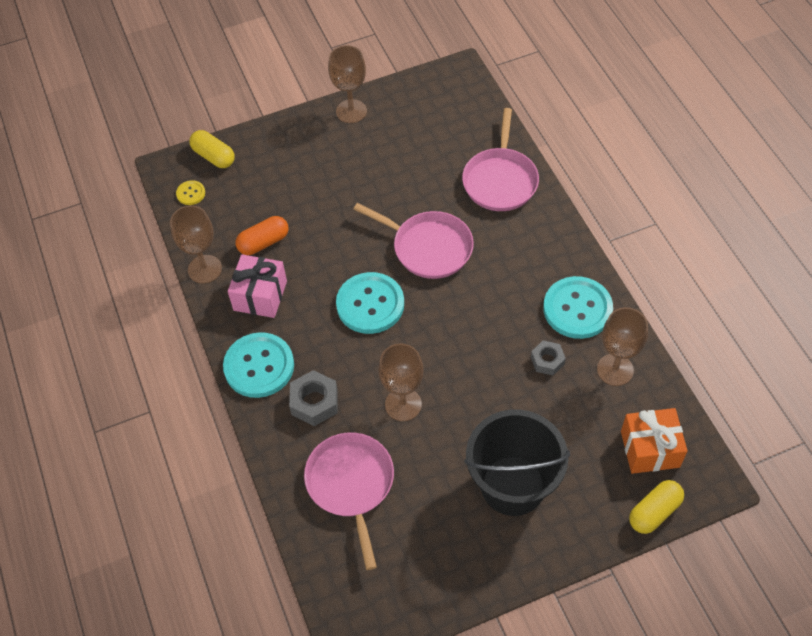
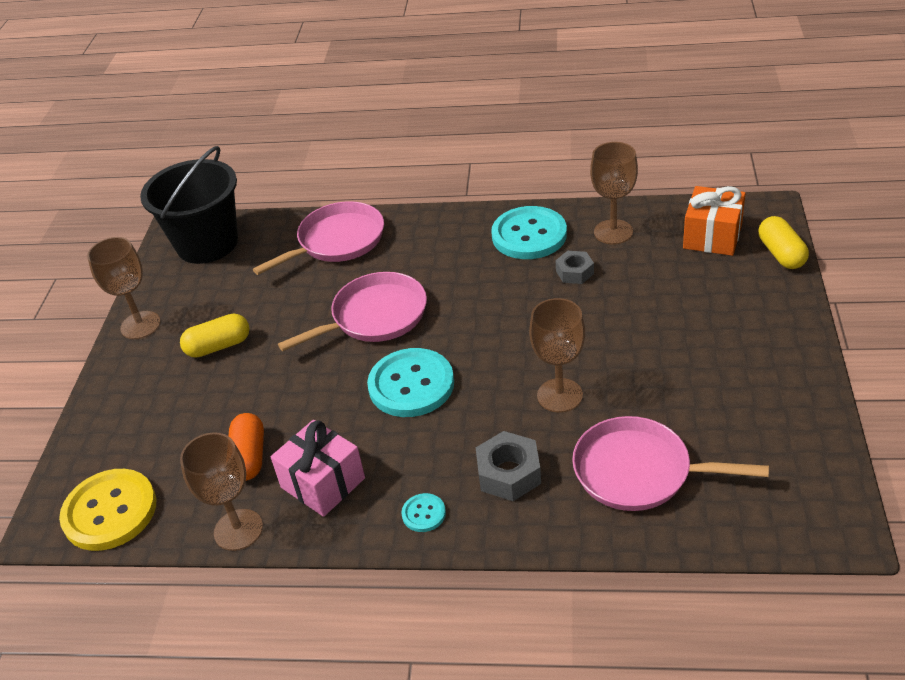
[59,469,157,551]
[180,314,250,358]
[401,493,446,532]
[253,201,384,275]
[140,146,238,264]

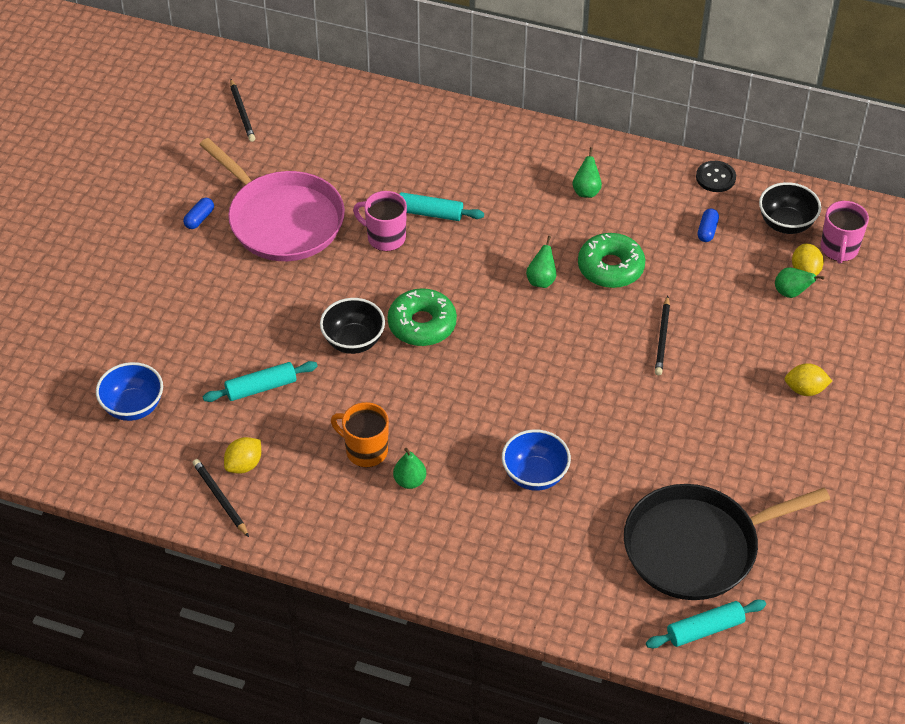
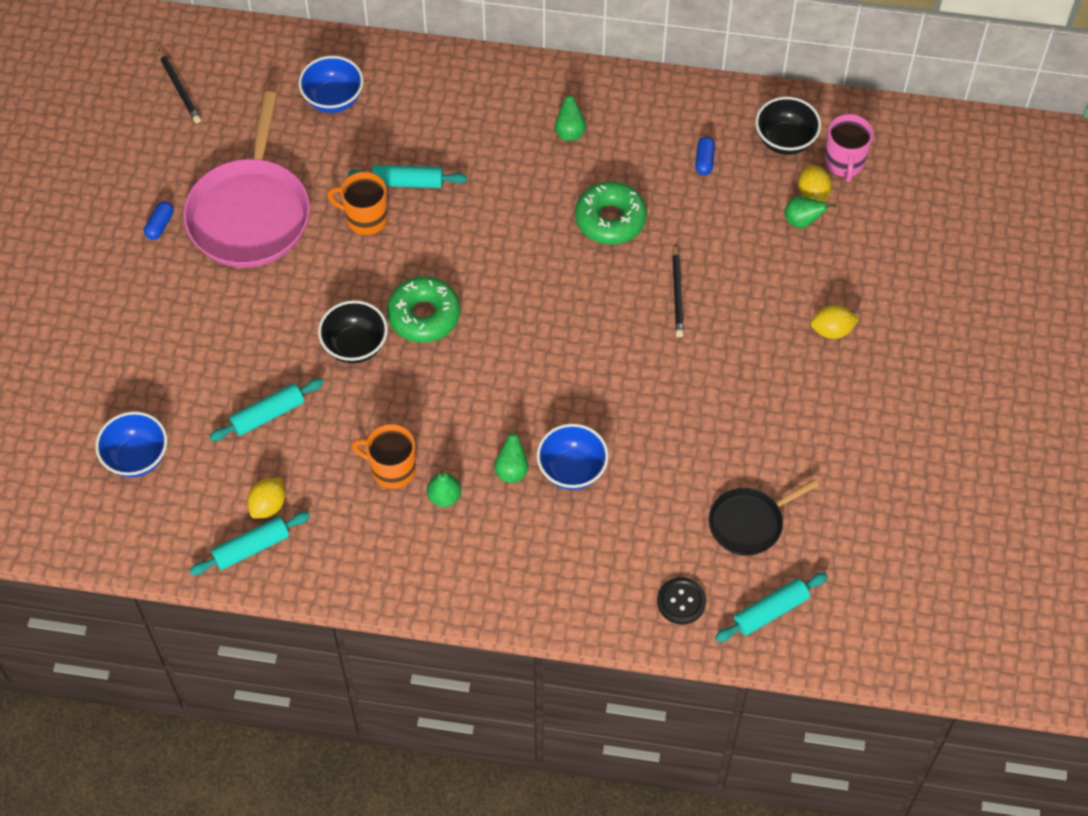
[189,512,310,575]
[183,91,310,268]
[327,172,388,235]
[494,423,529,483]
[709,479,818,556]
[657,577,706,624]
[299,56,363,113]

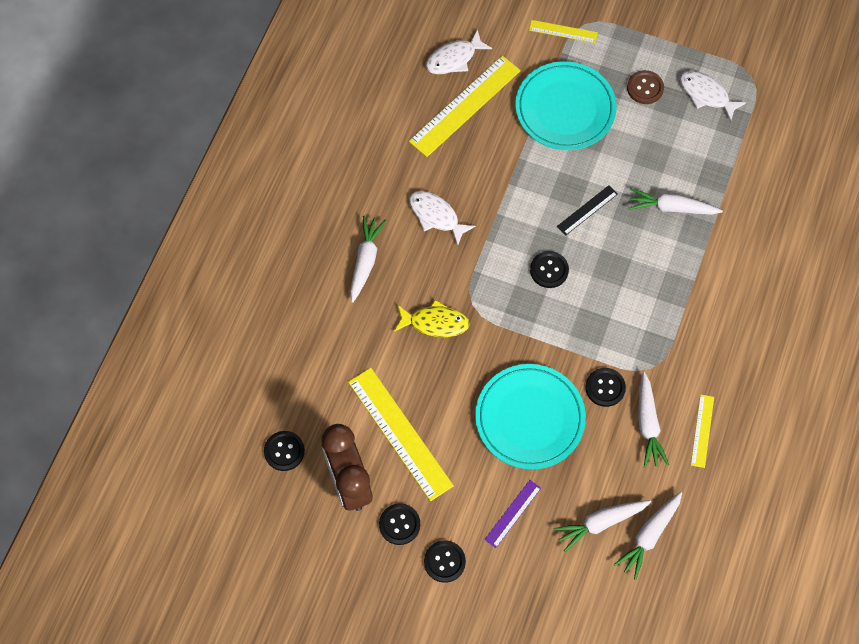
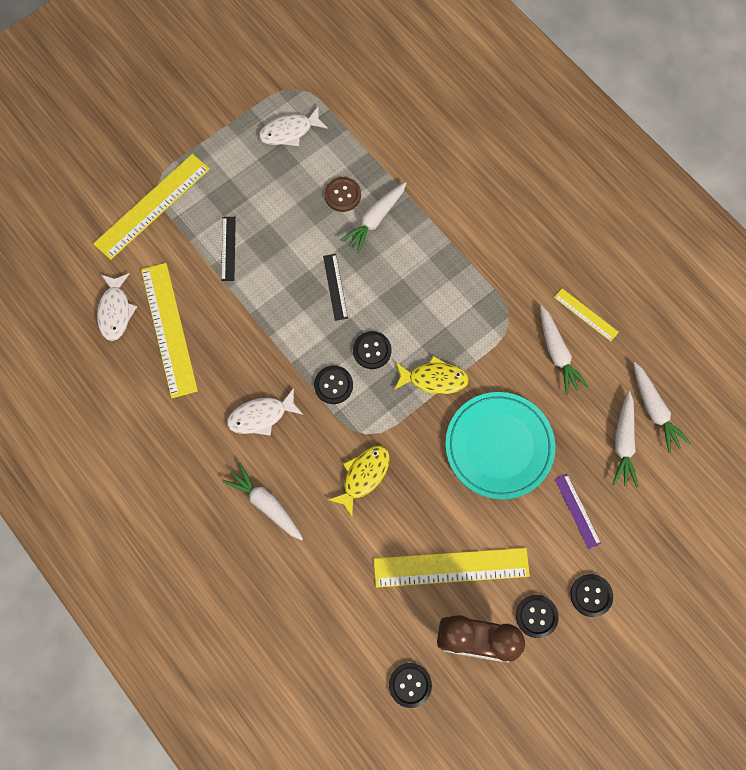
[221,217,236,281]
[93,154,210,260]
[314,366,353,404]
[324,177,361,212]
[540,305,589,395]
[394,356,469,394]

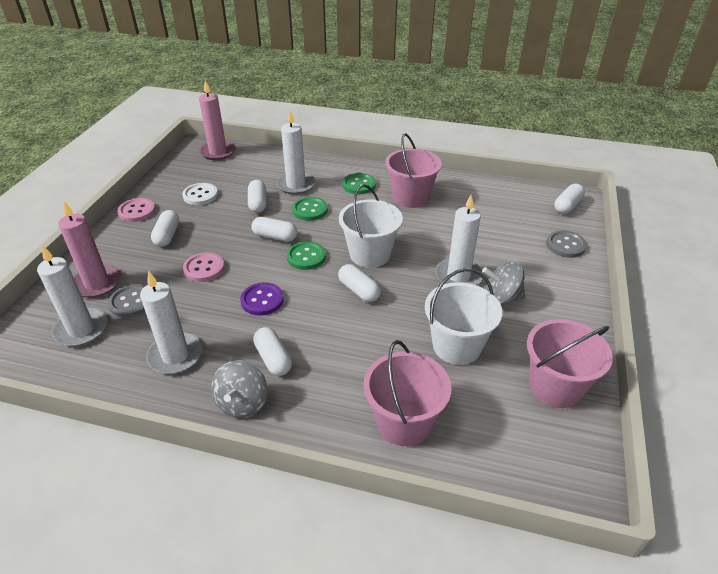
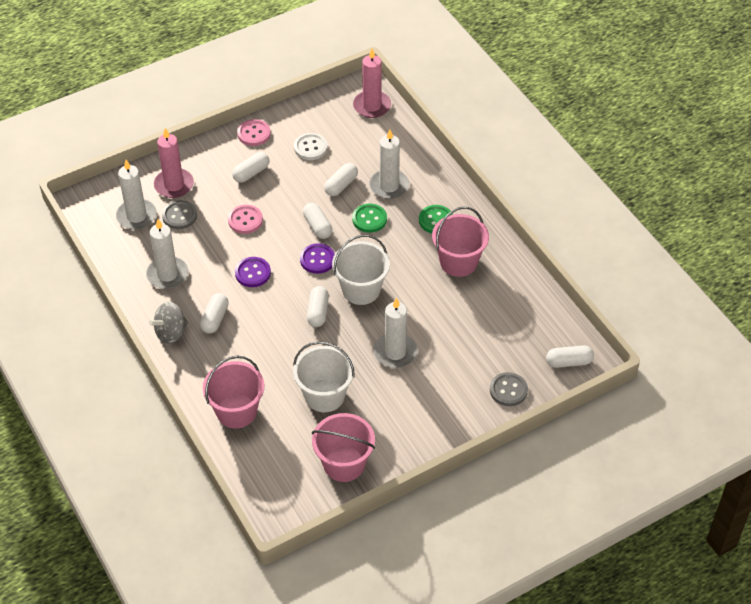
[300,243,335,274]
[482,262,525,305] (first image)

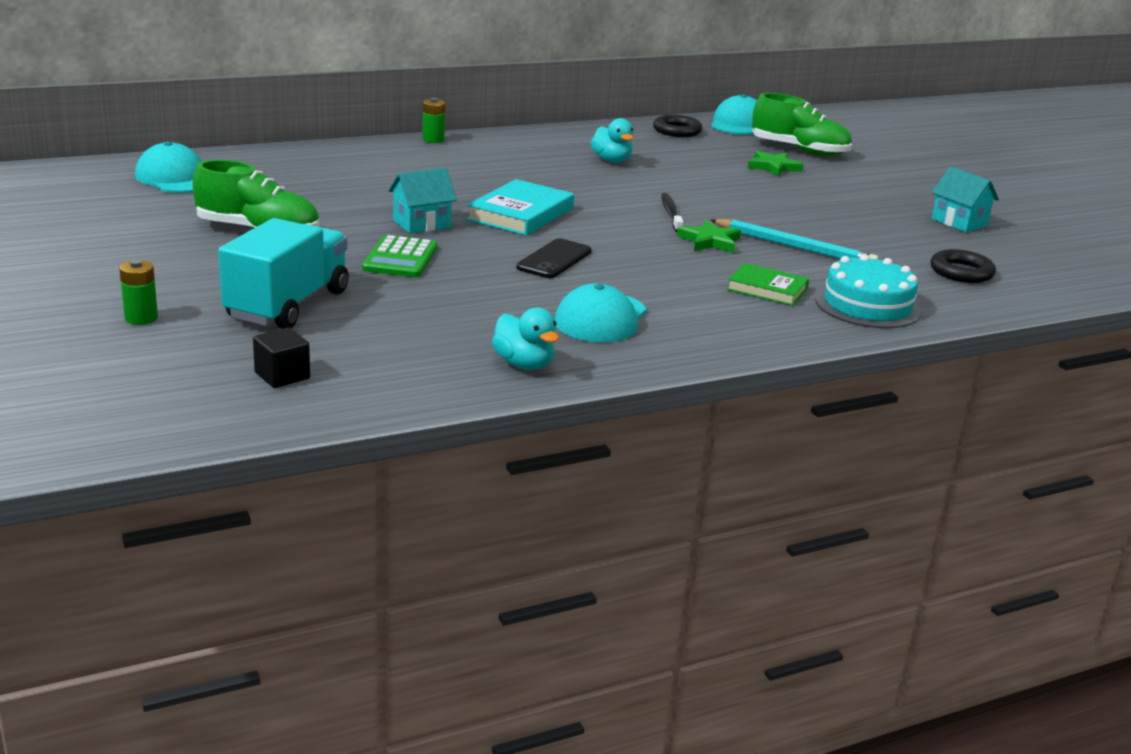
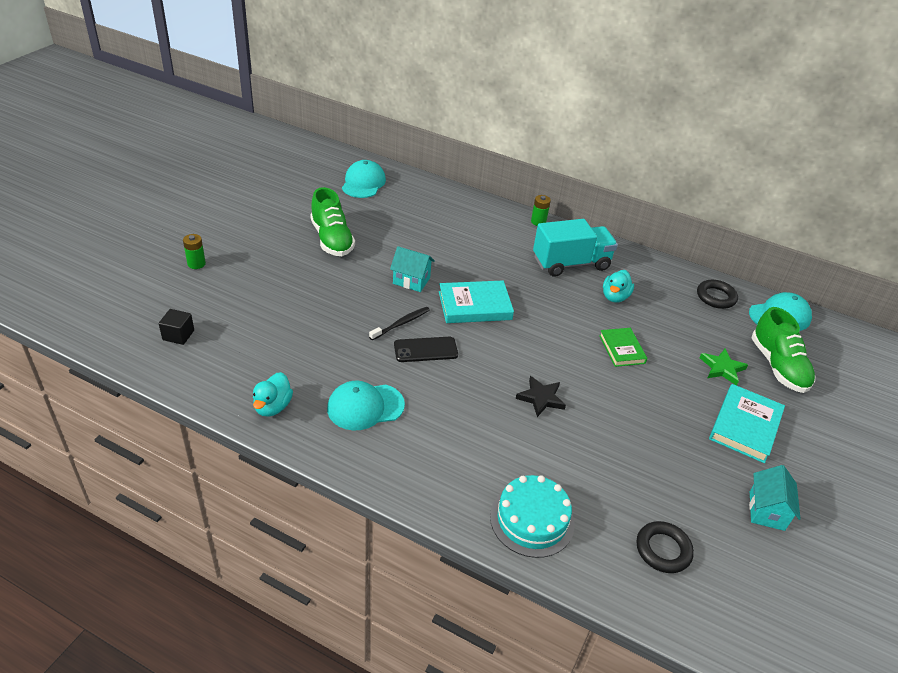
[533,219,618,277]
[362,235,438,277] (first image)
[369,307,430,340]
[516,376,566,417]
[711,219,879,260] (first image)
[599,328,647,367]
[709,384,785,463]

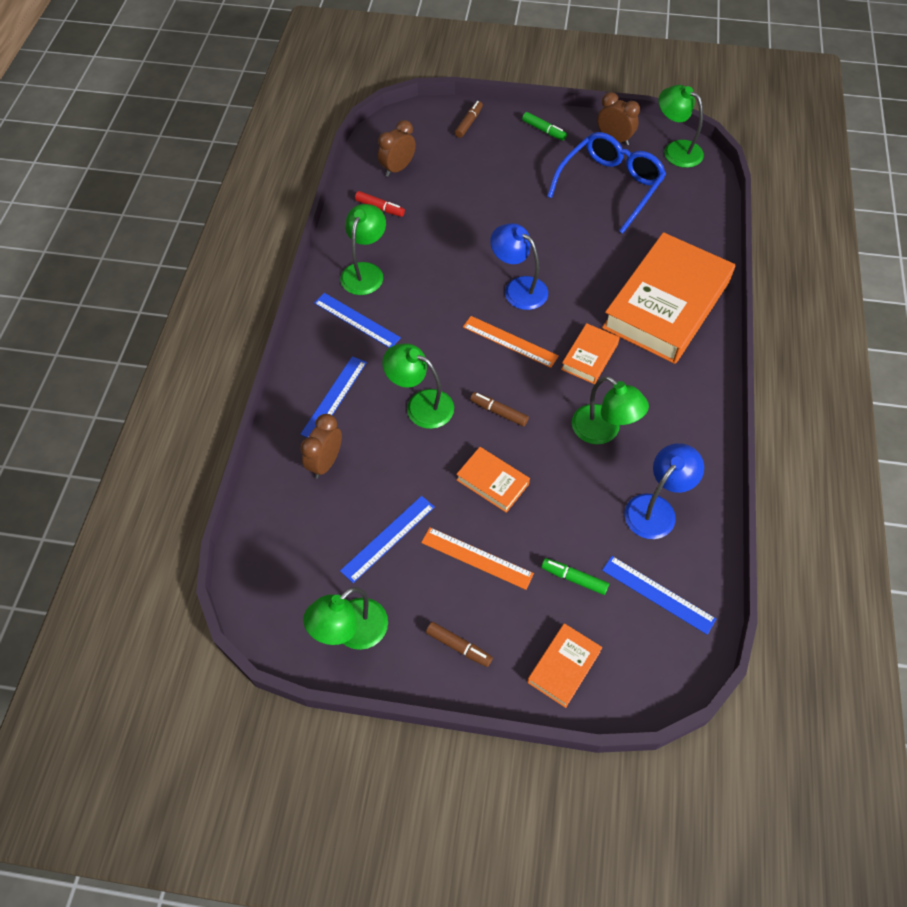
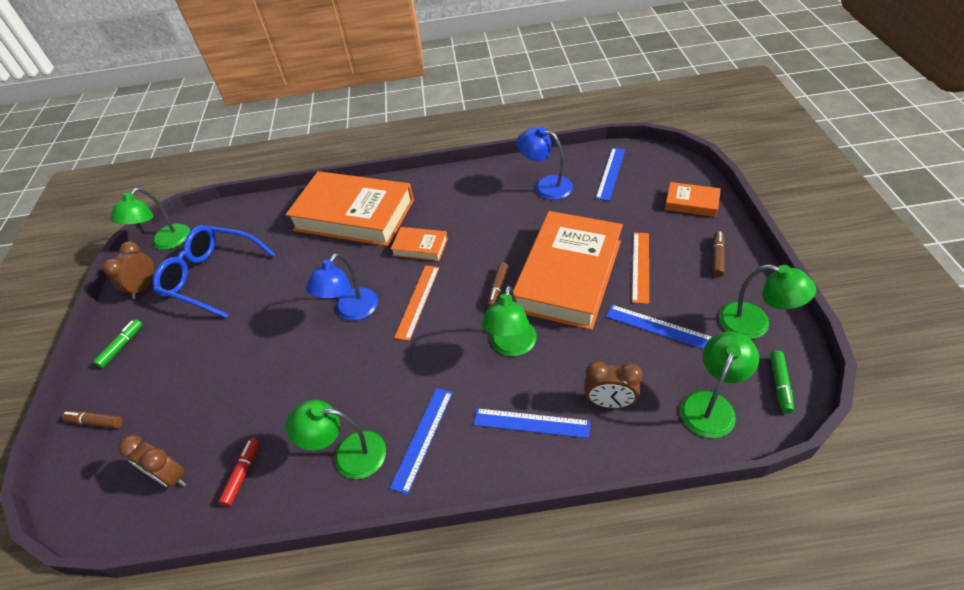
[513,211,623,330]
[770,351,794,413]
[680,332,759,438]

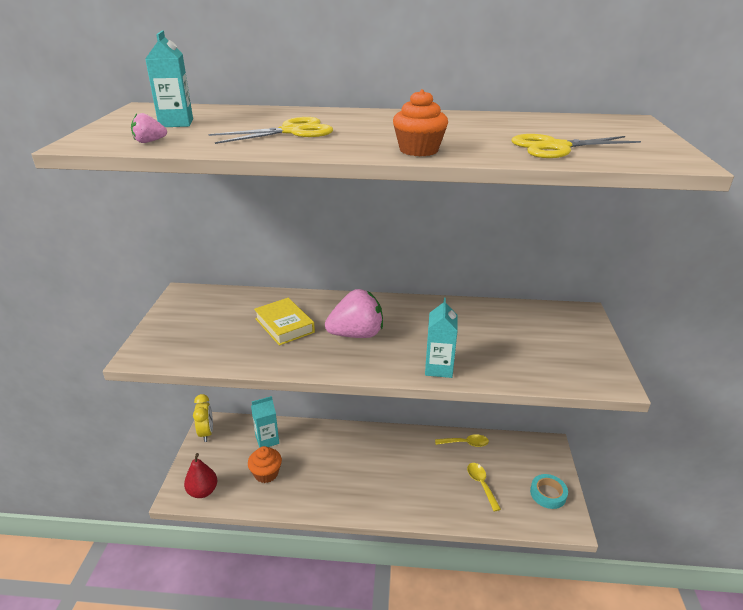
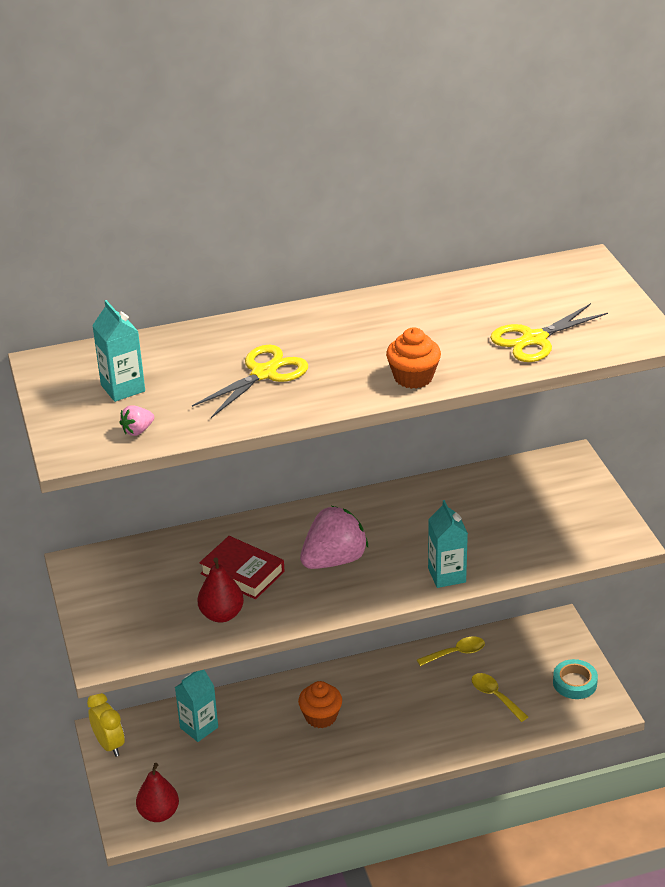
[298,681,342,728]
[199,536,285,599]
[197,558,244,622]

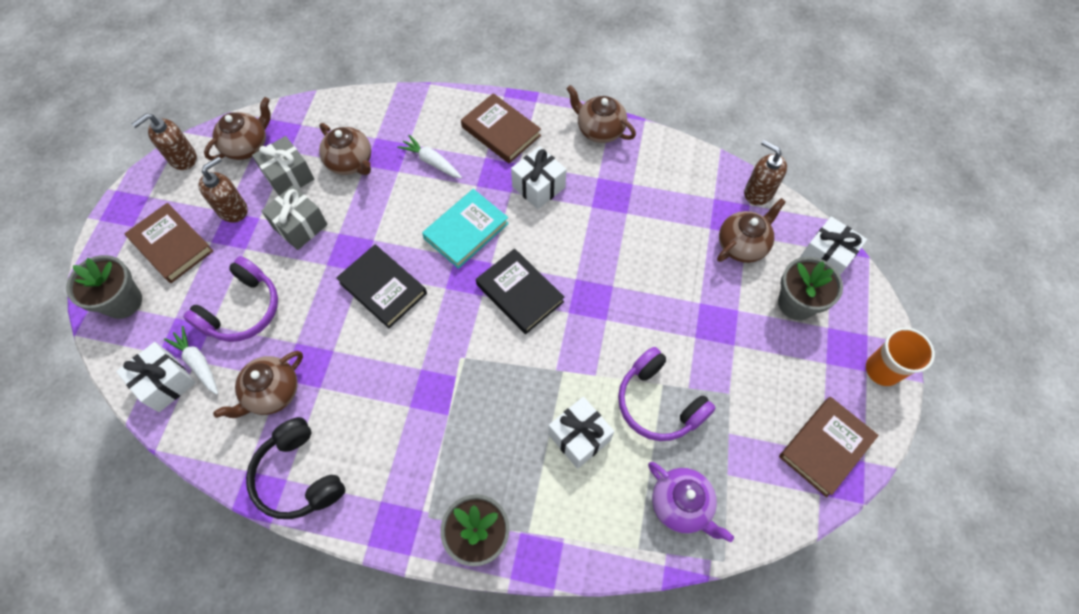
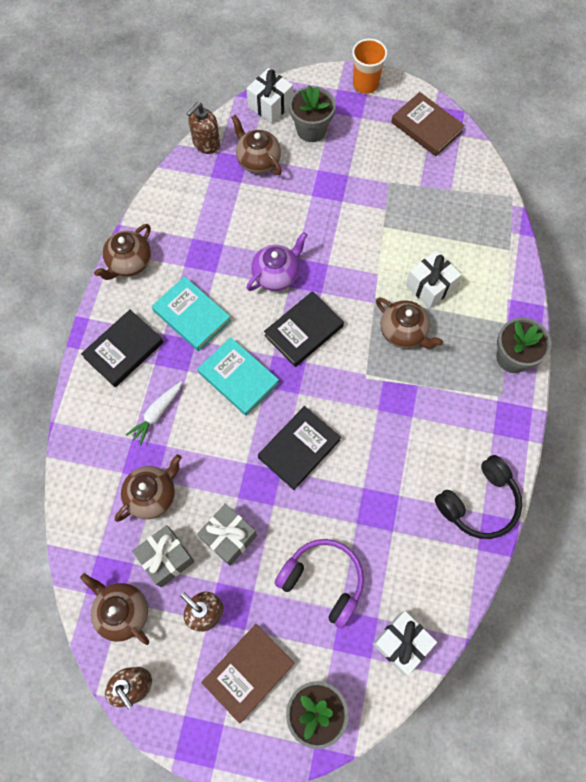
[164,326,218,395] (first image)
[376,298,443,349]
[81,309,163,387]
[152,276,231,351]
[618,347,715,441] (first image)
[247,232,307,291]

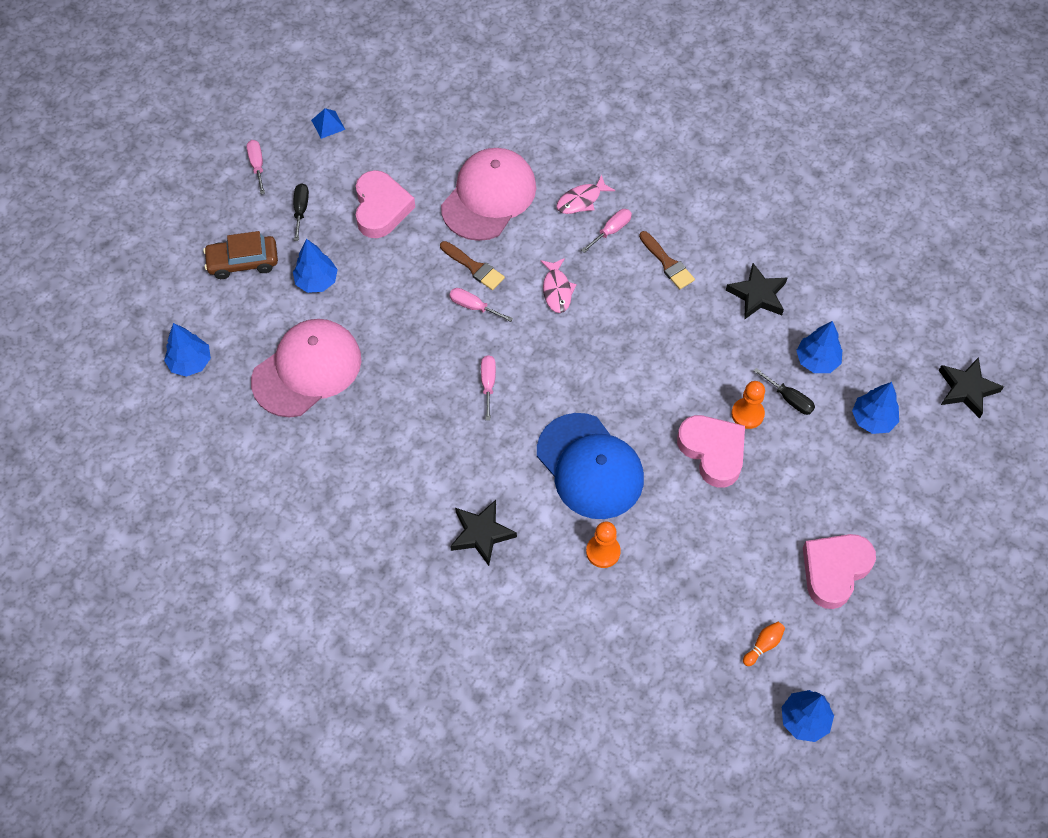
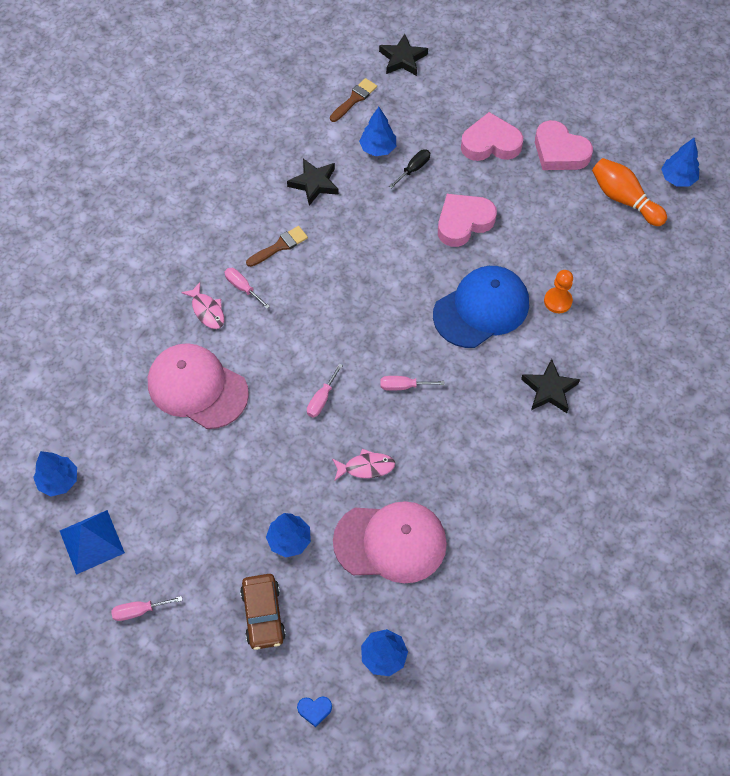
[333,501,447,583]
[293,183,309,241] (first image)
[60,510,125,575]
[461,112,523,161]
[330,78,377,122]
[332,449,395,480]
[731,381,765,429] (first image)
[592,158,667,226]
[33,451,77,496]
[297,696,332,727]

